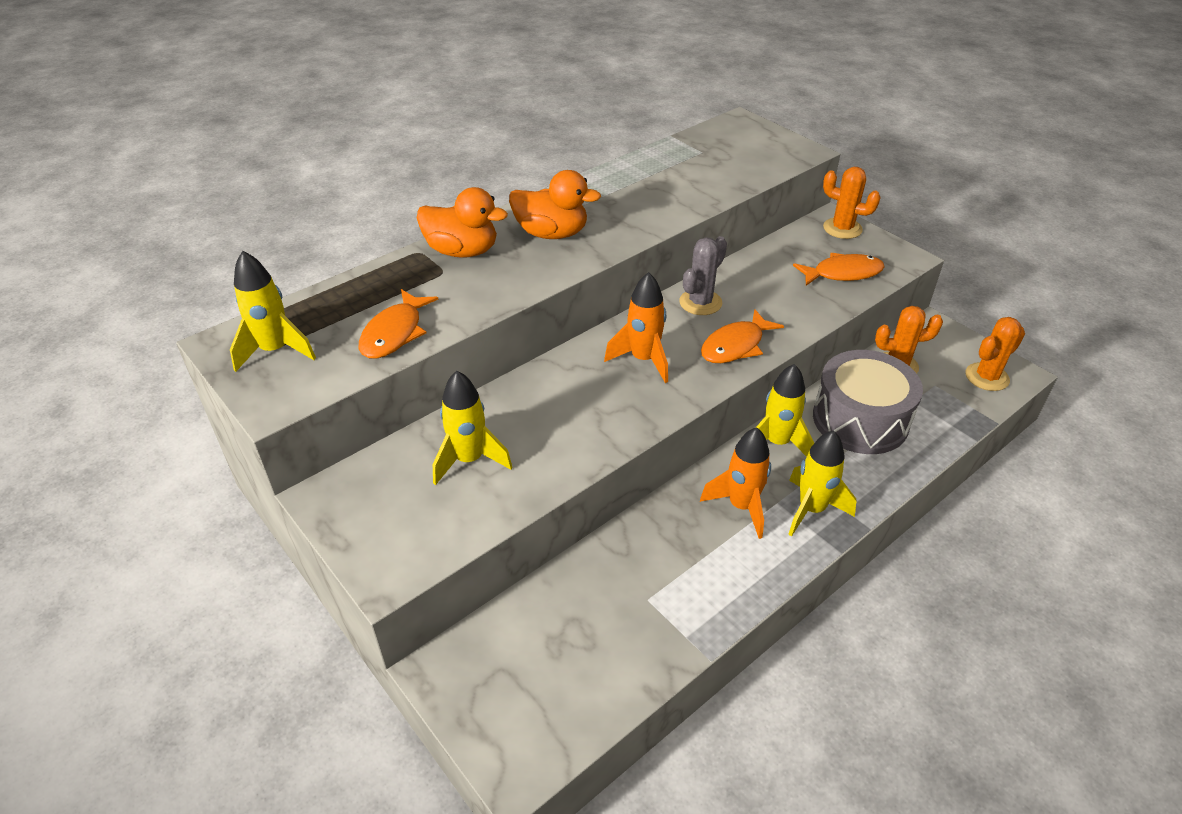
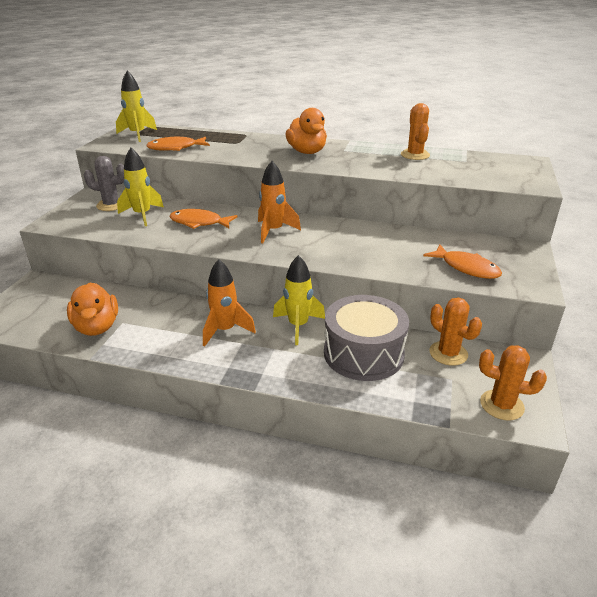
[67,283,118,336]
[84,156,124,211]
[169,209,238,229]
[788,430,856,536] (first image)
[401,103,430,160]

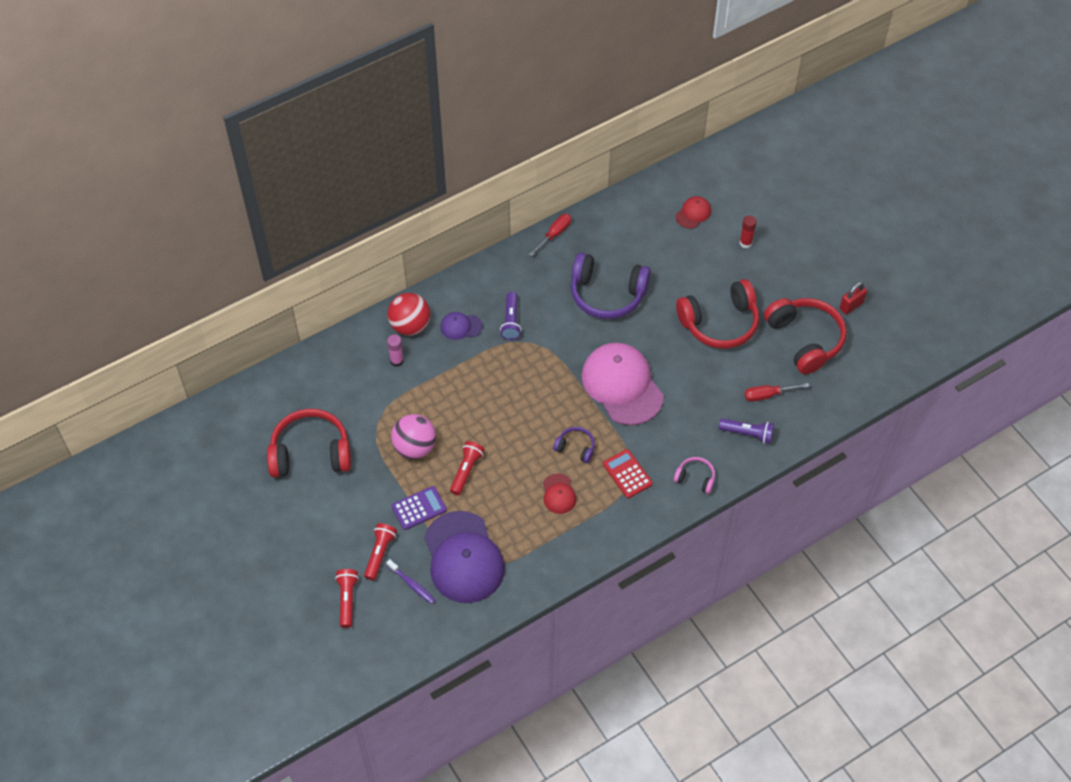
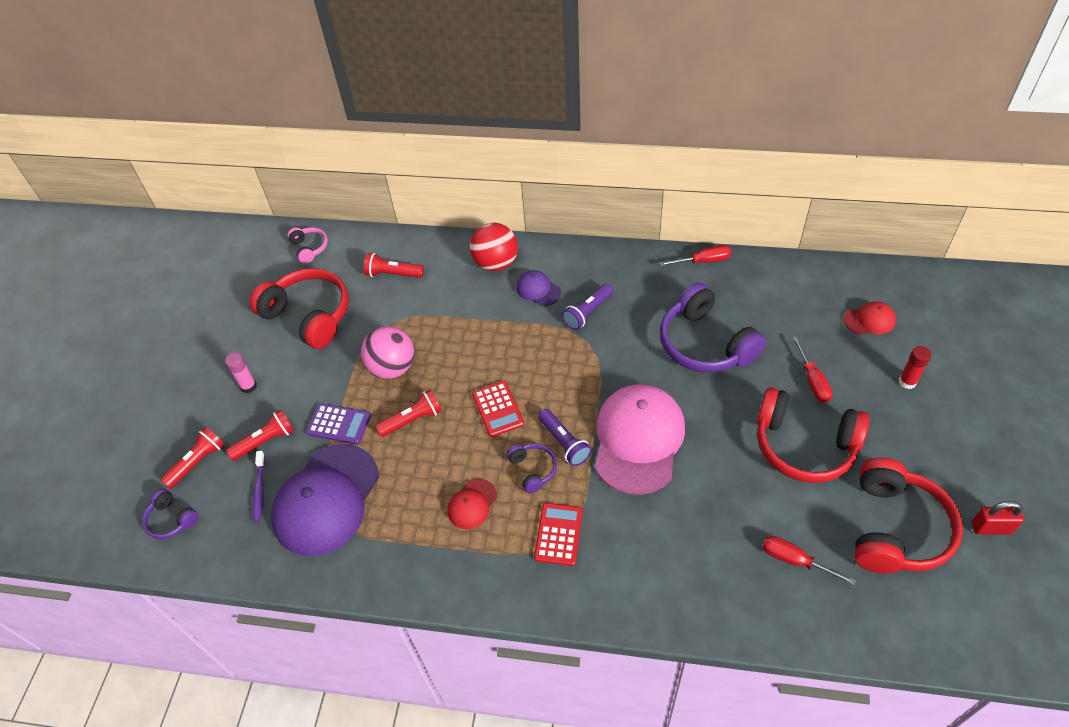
[225,353,257,393]
[287,227,328,264]
[538,409,592,466]
[142,489,199,539]
[364,253,424,278]
[472,381,524,437]
[792,336,833,403]

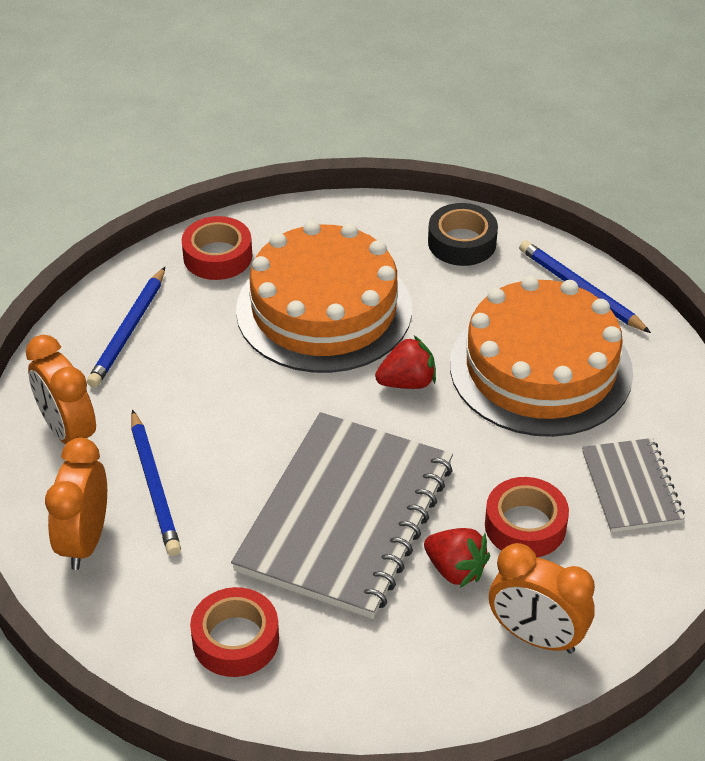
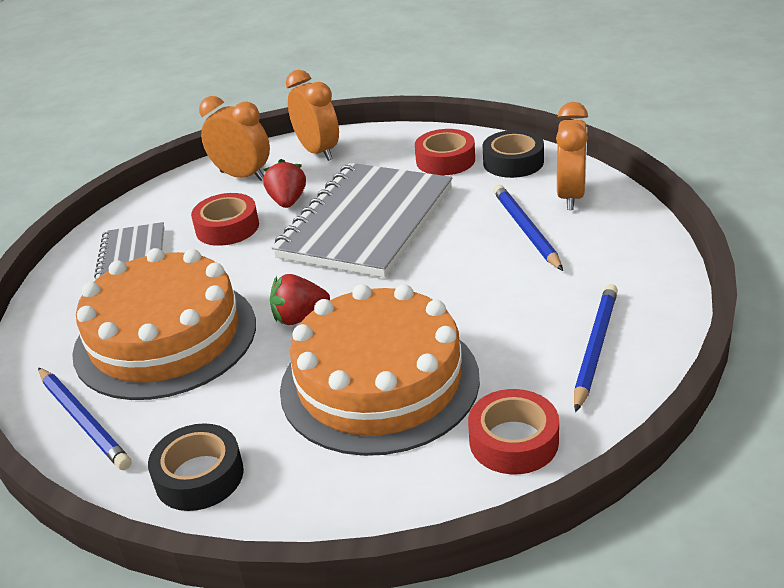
[286,70,339,161]
[263,159,306,208]
[483,130,544,178]

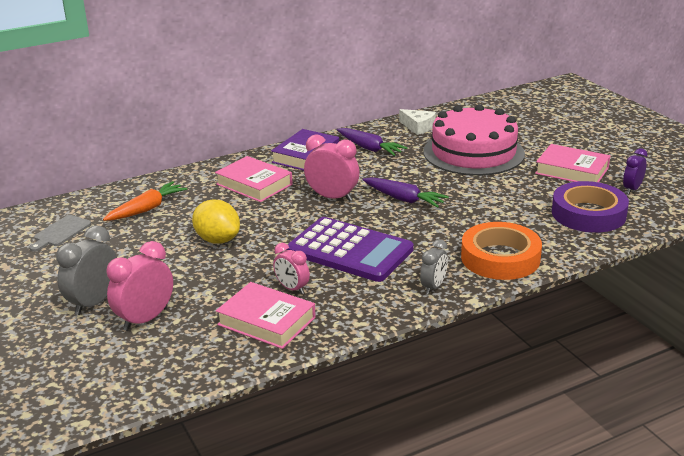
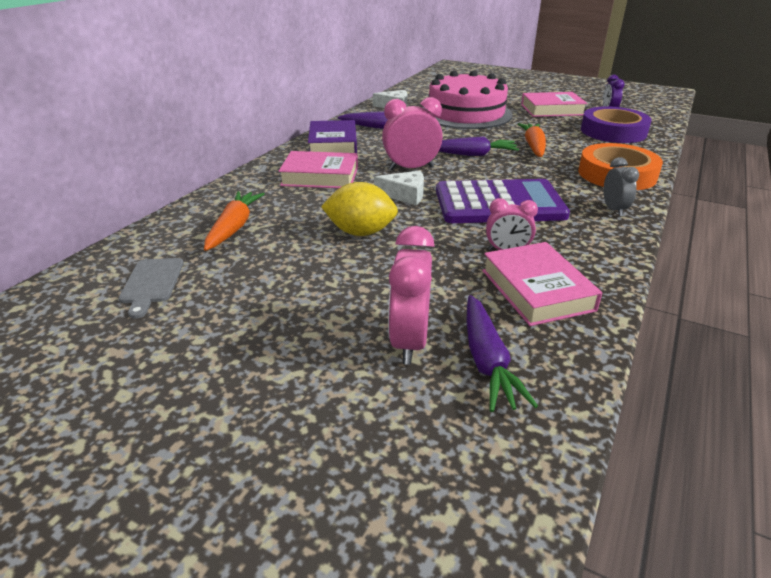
[56,226,117,315] (first image)
[482,242,602,326]
[374,170,424,205]
[467,295,538,412]
[518,123,546,157]

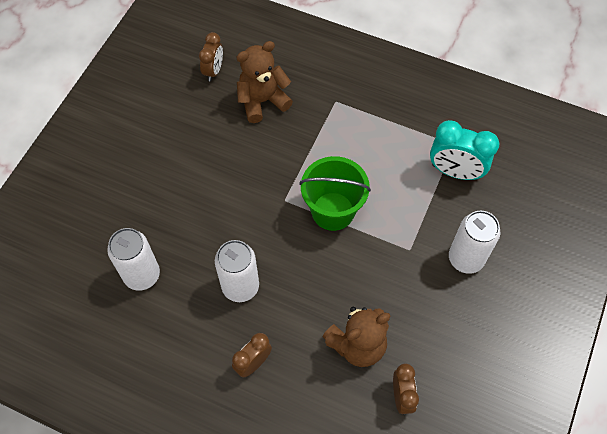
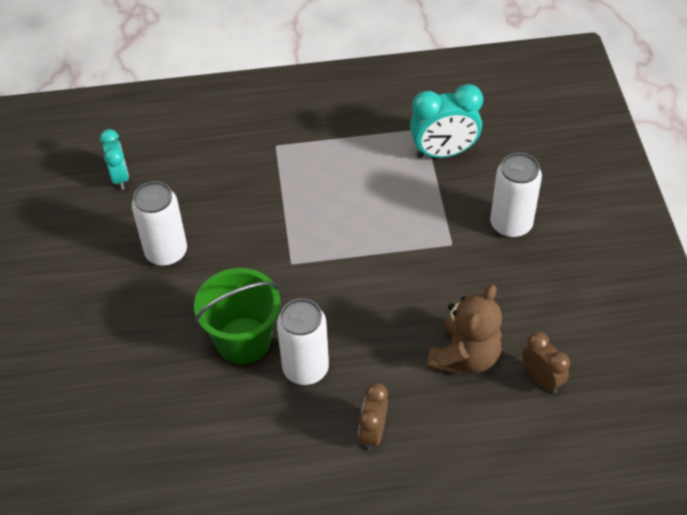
[132,181,187,266]
[100,129,129,190]
[237,41,293,123] (first image)
[194,268,281,364]

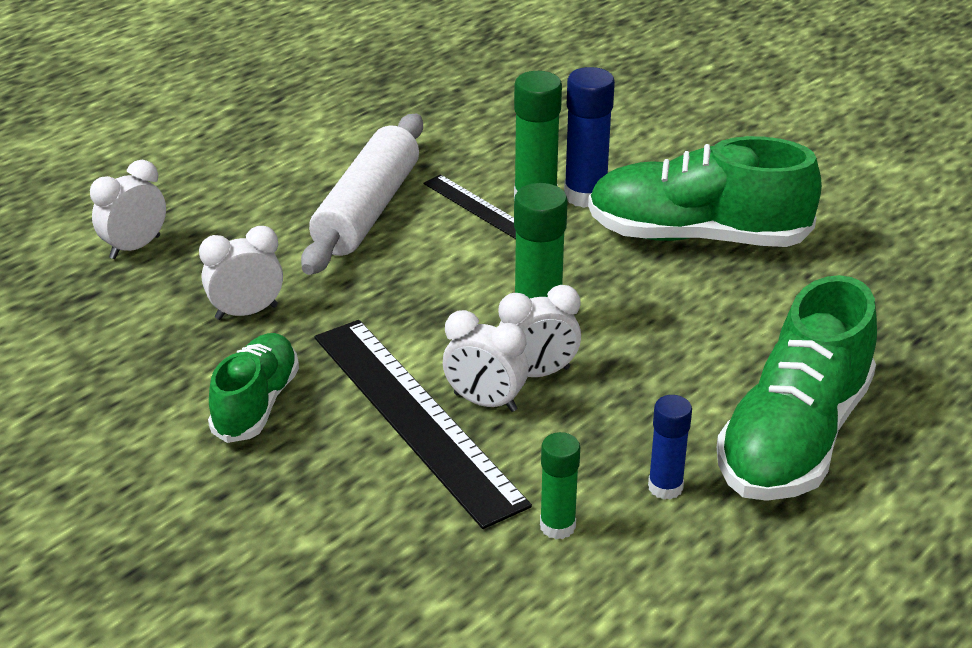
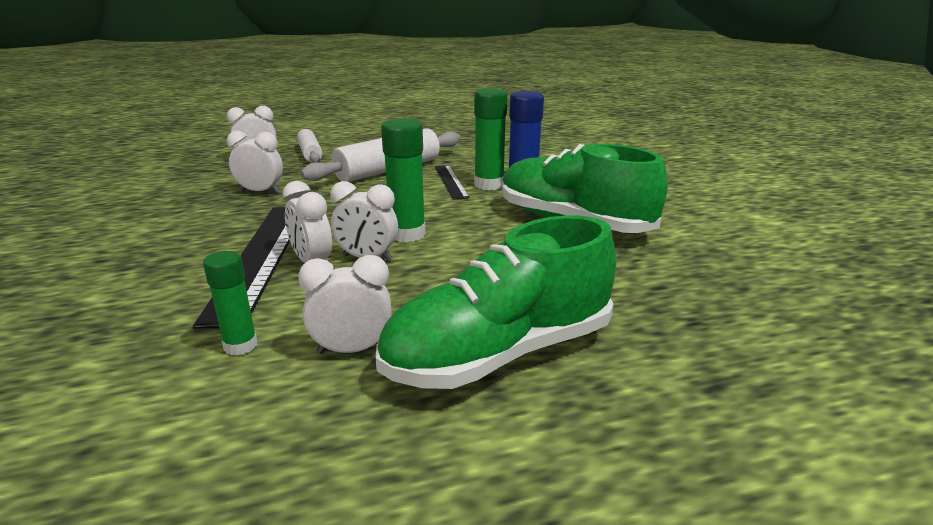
[208,333,299,443] (first image)
[298,255,392,354]
[297,129,322,162]

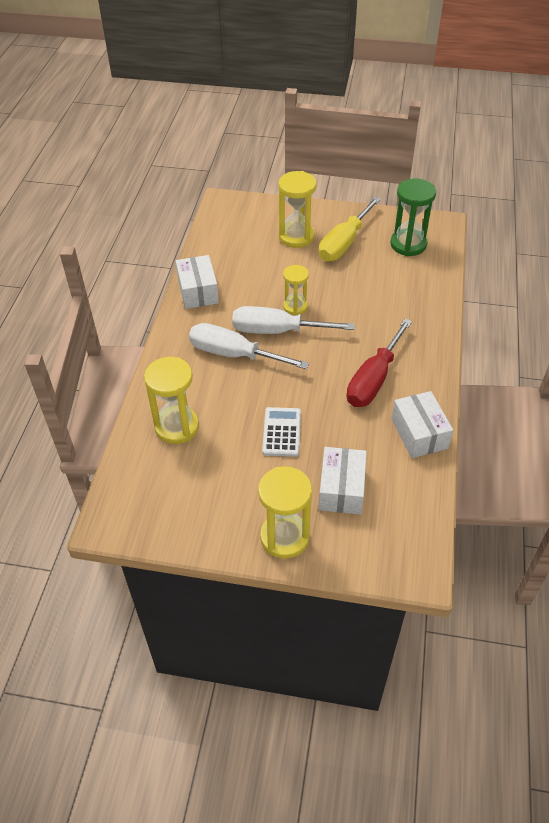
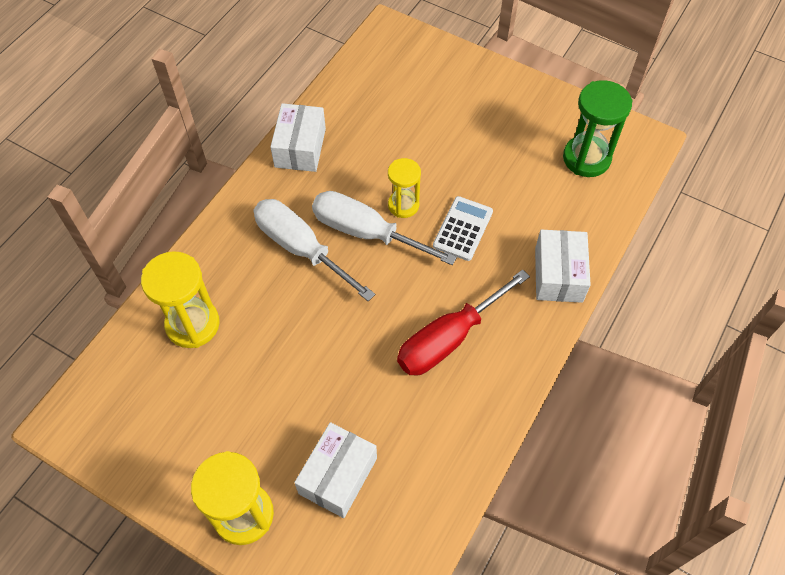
[433,196,493,261]
[278,171,317,248] (first image)
[319,197,381,262] (first image)
[535,230,591,303]

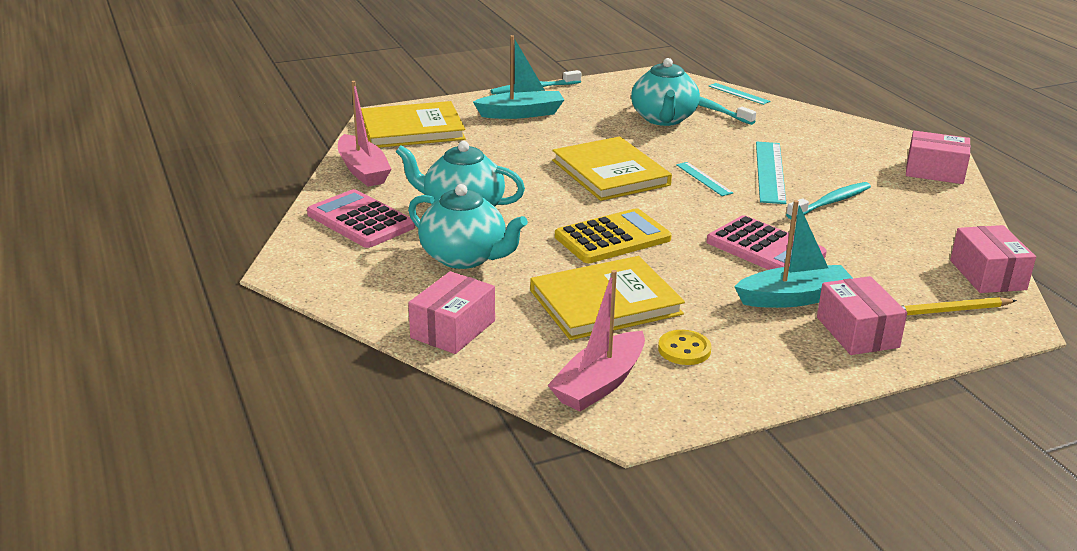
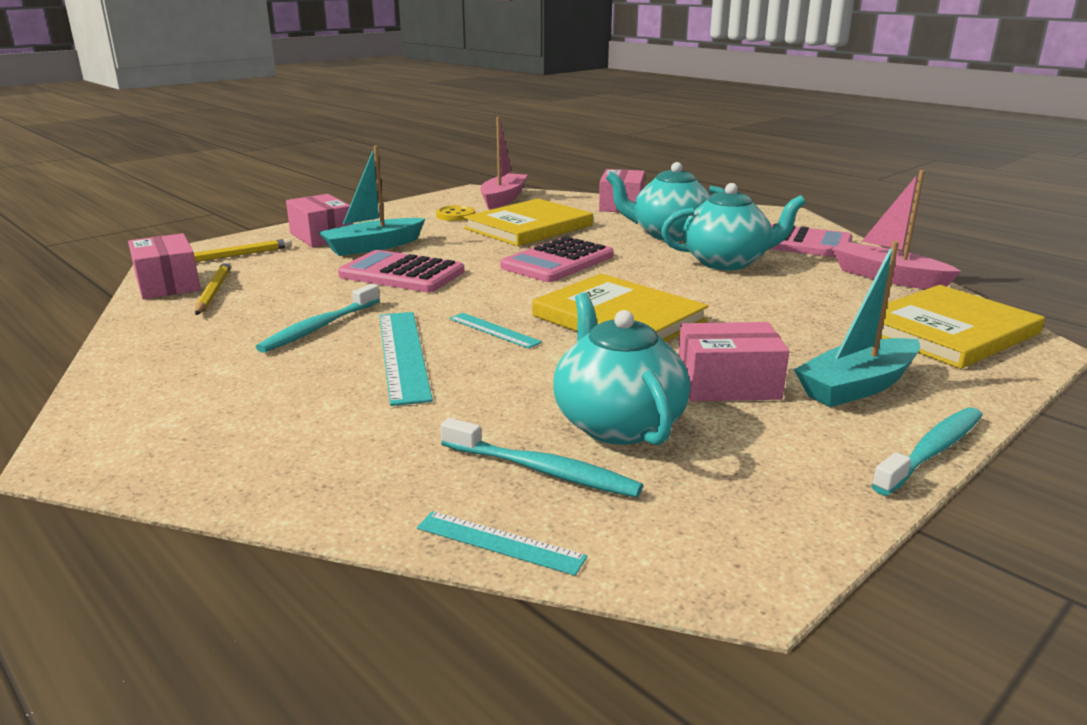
[500,236,614,282]
[678,322,789,401]
[195,261,231,315]

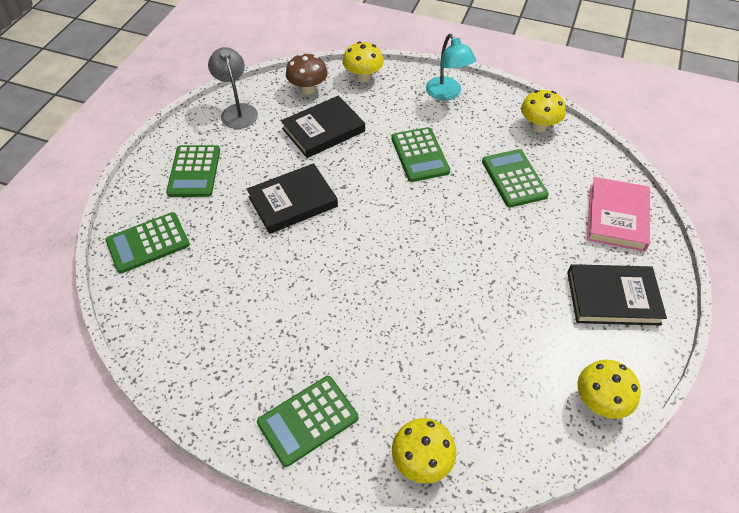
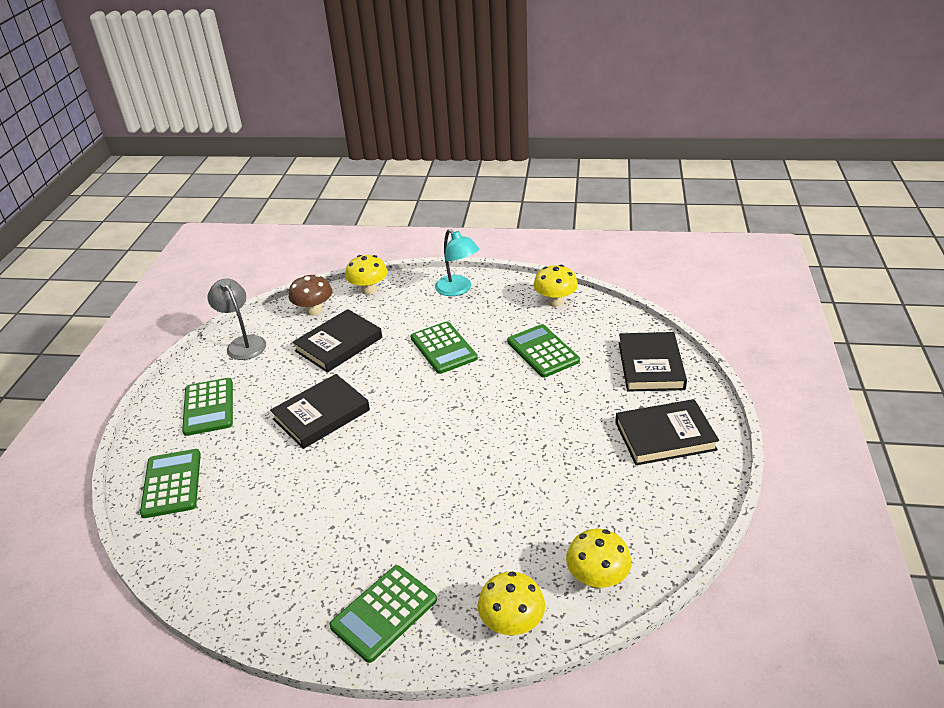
[140,449,201,518]
[566,529,631,589]
[619,332,687,392]

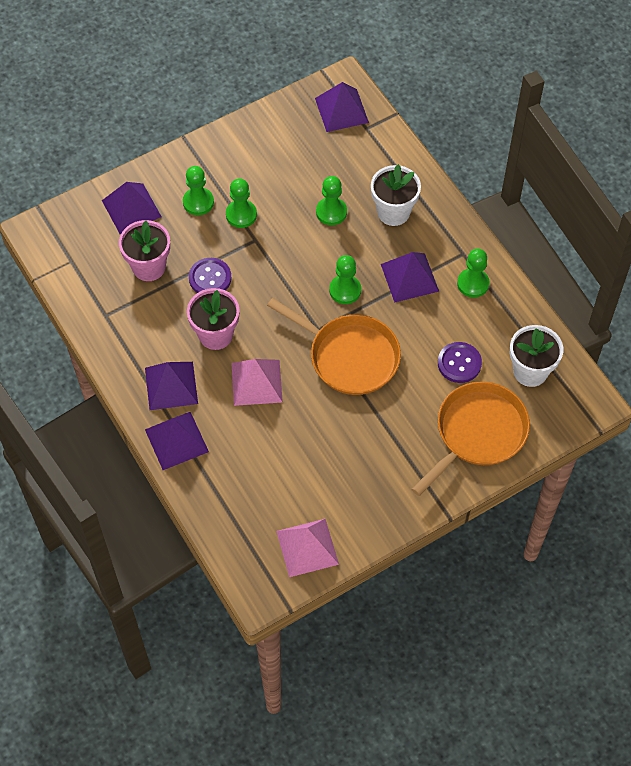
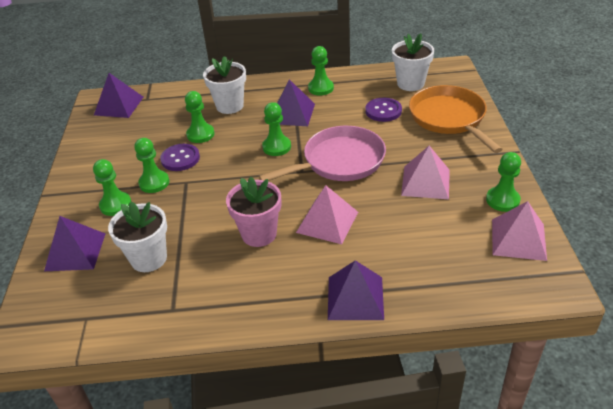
[108,201,167,272]
[145,362,198,410] (first image)
[160,144,200,171]
[258,126,386,181]
[401,146,450,199]
[486,152,521,212]

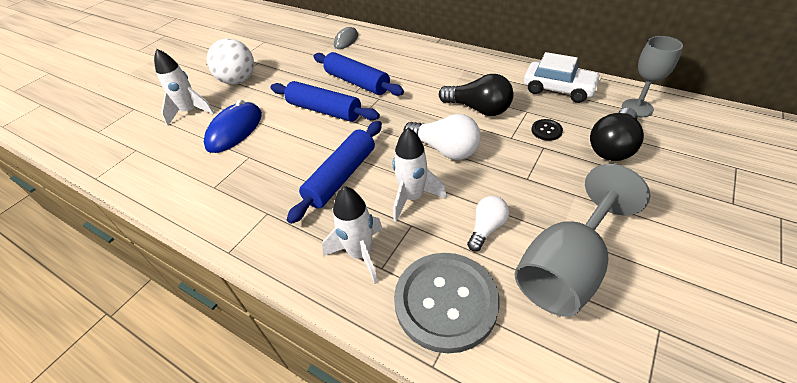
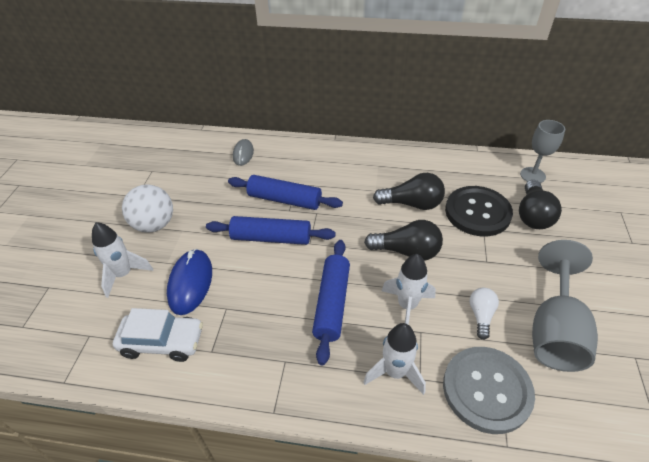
[364,220,443,261]
[113,308,203,362]
[445,186,513,236]

